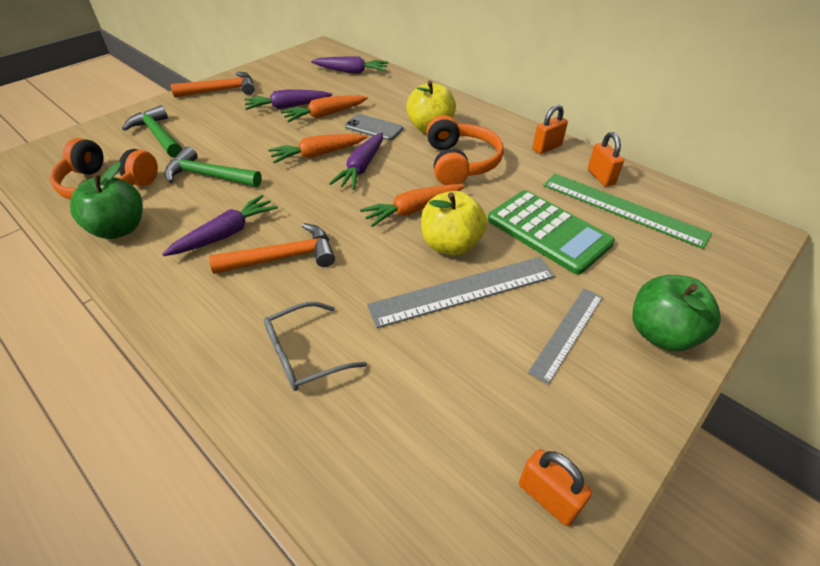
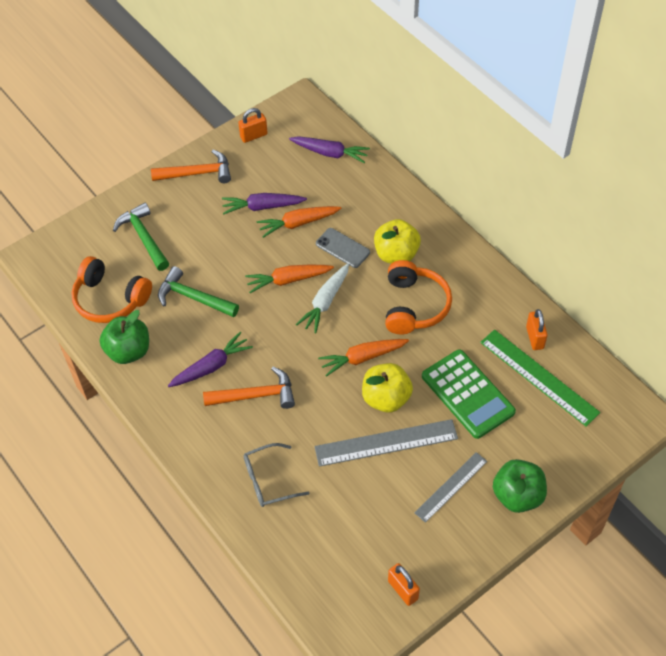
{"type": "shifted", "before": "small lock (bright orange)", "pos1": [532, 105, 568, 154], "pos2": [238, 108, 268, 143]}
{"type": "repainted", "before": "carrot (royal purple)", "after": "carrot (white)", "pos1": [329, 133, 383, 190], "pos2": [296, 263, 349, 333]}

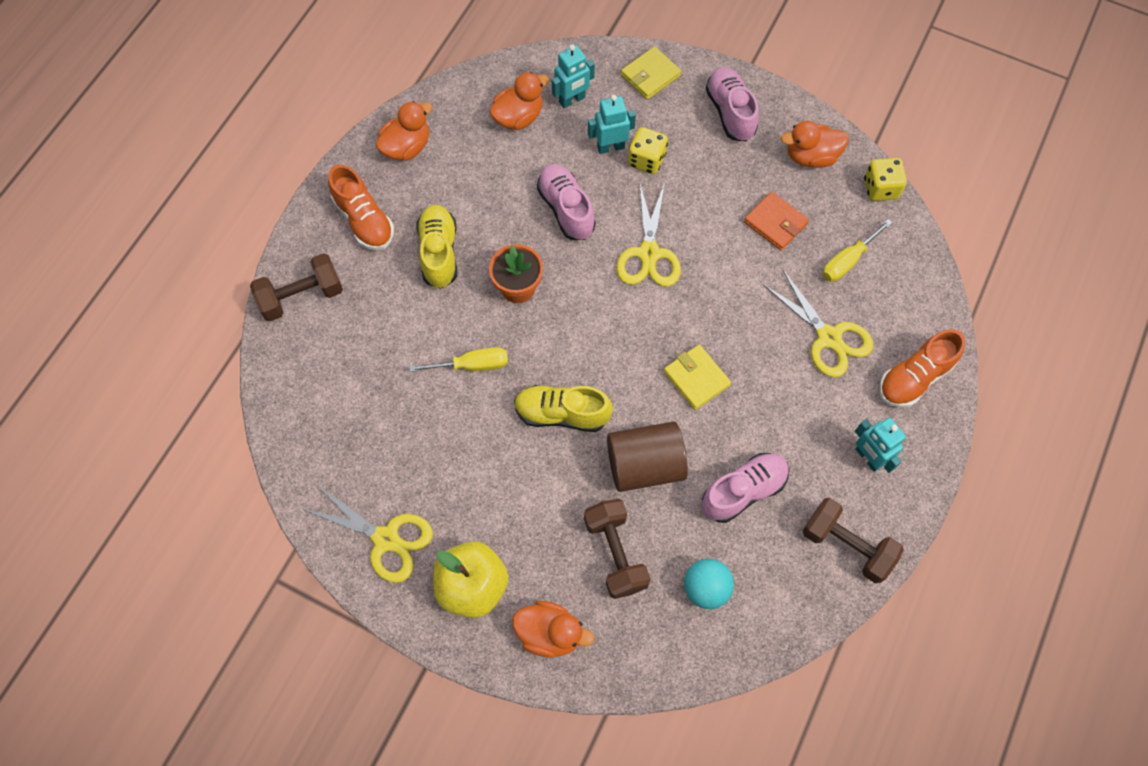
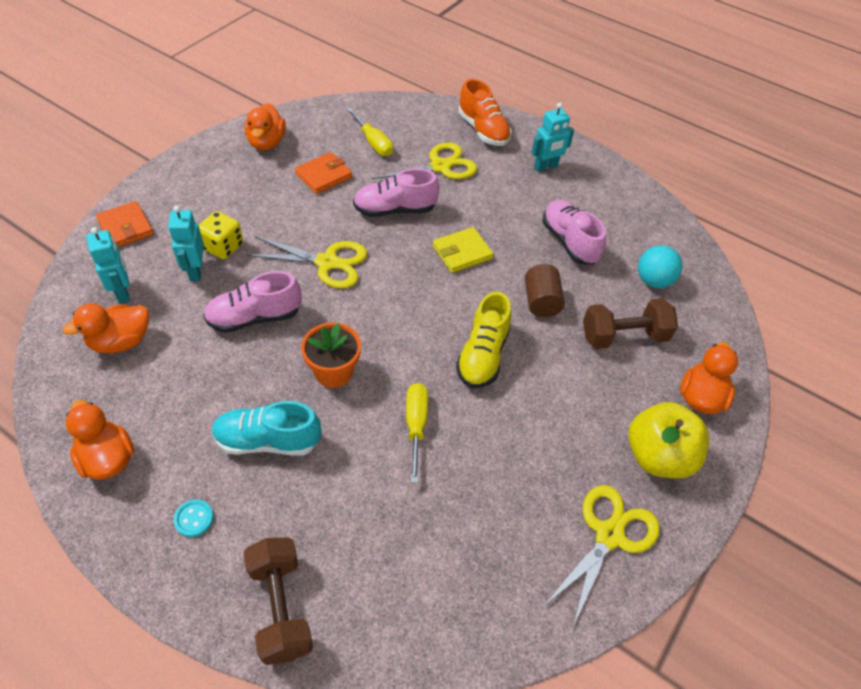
{"type": "gone", "before": "dumbbell (dark brown)", "pos1": [803, 498, 904, 583]}
{"type": "gone", "before": "die (yellow)", "pos1": [864, 158, 907, 201]}
{"type": "shifted", "before": "sneaker (rosy)", "pos1": [706, 67, 759, 142], "pos2": [353, 168, 439, 217]}
{"type": "swapped", "before": "sneaker (bright orange)", "after": "sewing button (turquoise)", "pos1": [328, 165, 394, 250], "pos2": [174, 499, 214, 537]}
{"type": "repainted", "before": "sneaker (yellow)", "after": "sneaker (turquoise)", "pos1": [417, 205, 457, 289], "pos2": [212, 401, 321, 456]}
{"type": "repainted", "before": "billfold (yellow)", "after": "billfold (bright orange)", "pos1": [621, 46, 681, 99], "pos2": [96, 201, 154, 247]}
{"type": "rotated", "before": "rubber duck (bright orange)", "pos1": [489, 72, 549, 130], "pos2": [62, 303, 149, 353], "turn": -90}
{"type": "scaled", "before": "cylinder shape (dark brown)", "pos1": [607, 421, 688, 492], "pos2": [525, 264, 565, 317], "scale": 0.64}

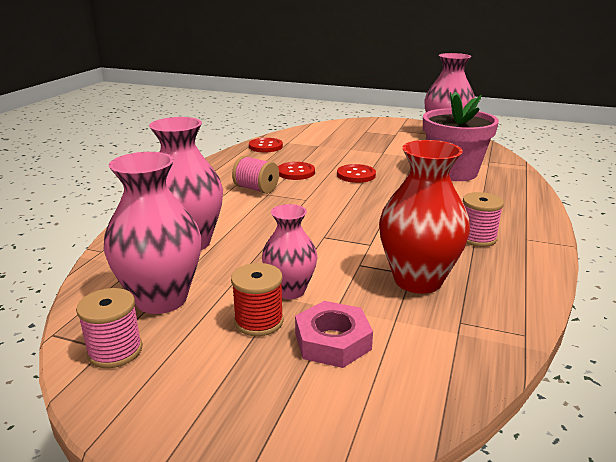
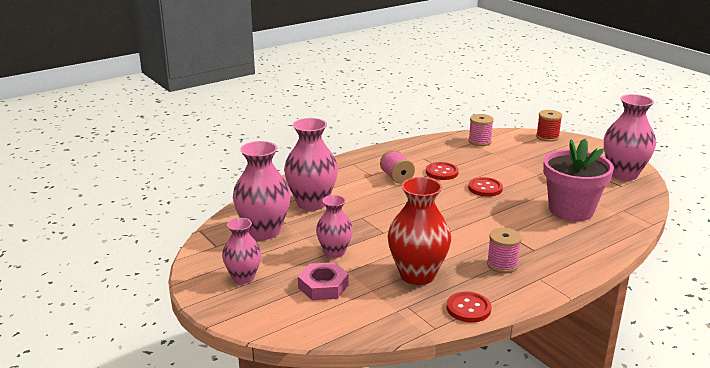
{"type": "new", "after": "tall vase (rosy)", "pos2": [222, 218, 261, 284]}
{"type": "shifted", "before": "bobbin (rosy)", "pos1": [76, 288, 143, 368], "pos2": [468, 114, 494, 146]}
{"type": "shifted", "before": "bobbin (scarlet)", "pos1": [231, 263, 284, 336], "pos2": [536, 110, 562, 142]}
{"type": "shifted", "before": "sewing button (scarlet)", "pos1": [249, 138, 283, 152], "pos2": [447, 291, 491, 323]}

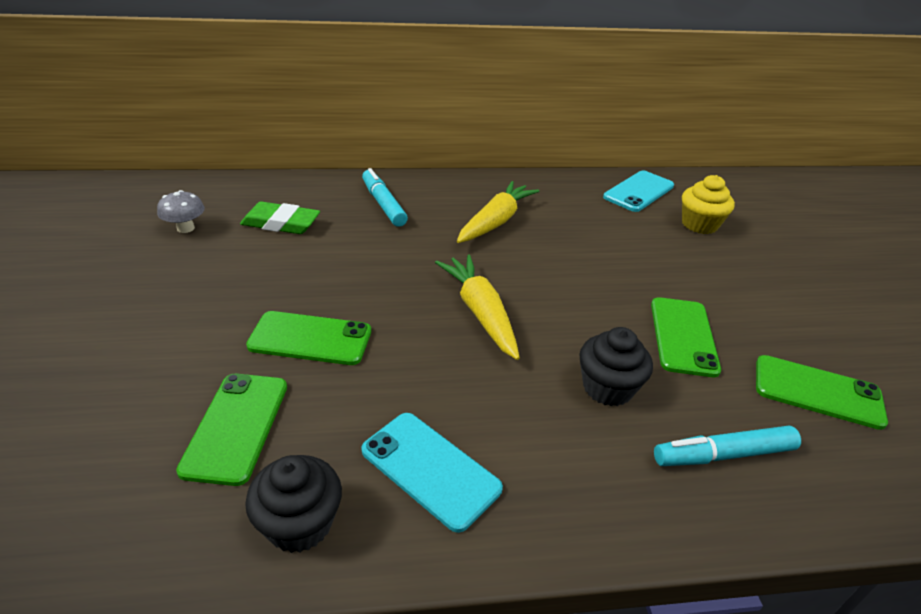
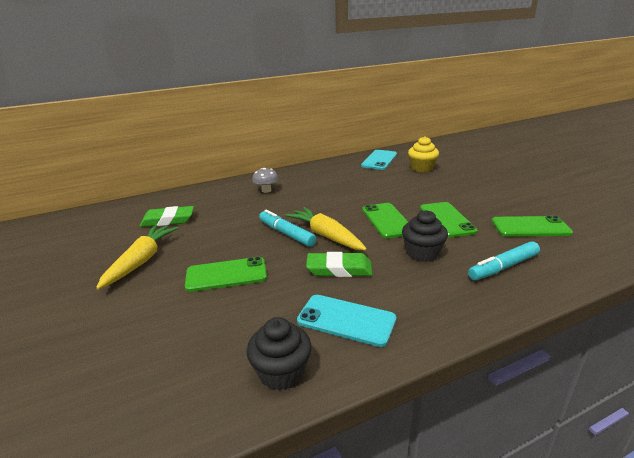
{"type": "new", "after": "pencil eraser (emerald)", "pos2": [306, 252, 373, 277]}
{"type": "shifted", "before": "fungus (ash-grey)", "pos1": [157, 190, 205, 233], "pos2": [252, 168, 279, 193]}
{"type": "shifted", "before": "smartphone (emerald)", "pos1": [176, 374, 287, 486], "pos2": [362, 203, 408, 238]}
{"type": "shifted", "before": "marker (turquoise)", "pos1": [362, 168, 408, 227], "pos2": [259, 210, 316, 247]}
{"type": "shifted", "before": "carrot (yellow)", "pos1": [457, 181, 539, 243], "pos2": [96, 225, 178, 289]}

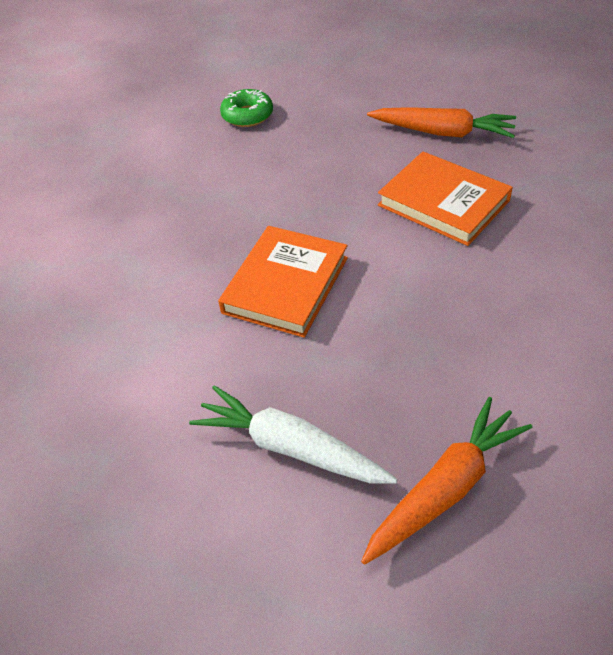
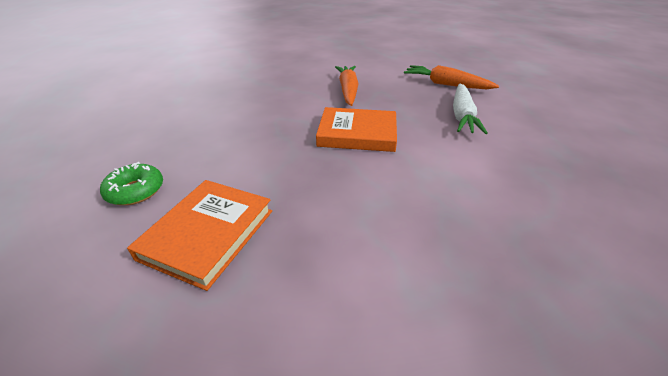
{"type": "shifted", "before": "carrot (bright orange)", "pos1": [367, 107, 516, 138], "pos2": [335, 66, 359, 106]}
{"type": "shifted", "before": "hardcover (bright orange)", "pos1": [378, 152, 513, 246], "pos2": [127, 180, 272, 291]}

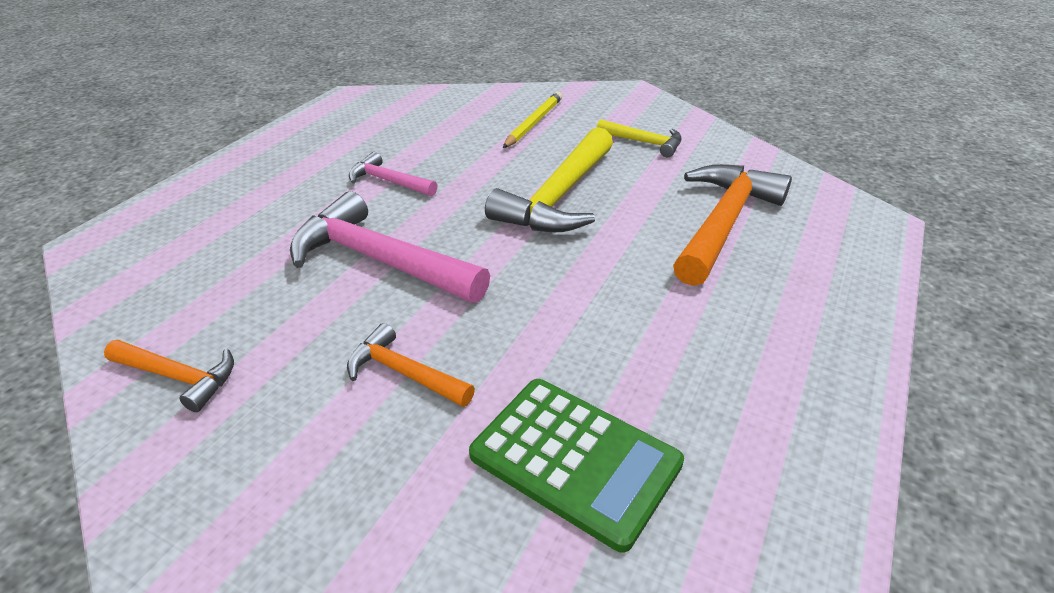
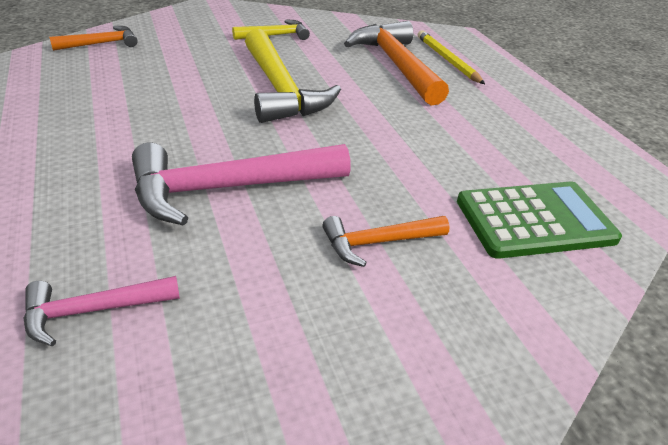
{"type": "shifted", "before": "hammer (bright orange)", "pos1": [104, 340, 234, 412], "pos2": [49, 26, 138, 51]}
{"type": "shifted", "before": "hammer (rosy)", "pos1": [349, 152, 437, 196], "pos2": [24, 276, 180, 347]}
{"type": "shifted", "before": "wooden pencil (yellow)", "pos1": [503, 92, 562, 148], "pos2": [418, 30, 485, 84]}

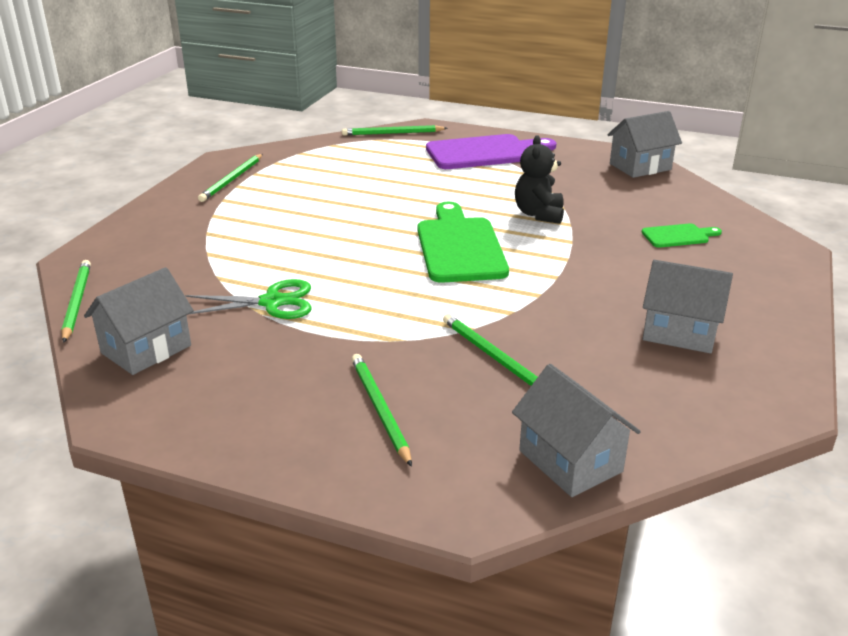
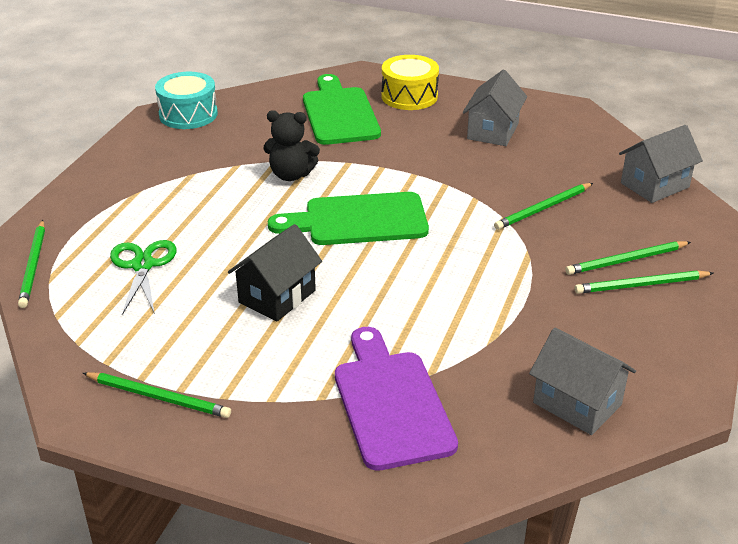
{"type": "new", "after": "toy house (black)", "pos2": [228, 224, 322, 321]}
{"type": "new", "after": "toy drum (yellow)", "pos2": [382, 55, 439, 110]}
{"type": "shifted", "before": "wooden pencil (emerald)", "pos1": [61, 260, 91, 343], "pos2": [575, 270, 713, 294]}
{"type": "shifted", "before": "scissors (emerald)", "pos1": [186, 279, 312, 319], "pos2": [110, 240, 177, 315]}
{"type": "shifted", "before": "bread board (royal purple)", "pos1": [426, 134, 556, 169], "pos2": [335, 327, 458, 471]}
{"type": "swapped", "before": "toy house (ash-grey)", "after": "toy drum (turquoise)", "pos1": [607, 111, 682, 178], "pos2": [155, 72, 218, 129]}
{"type": "scaled", "before": "bread board (emerald)", "pos1": [642, 223, 722, 248], "pos2": [303, 74, 381, 145], "scale": 1.99}

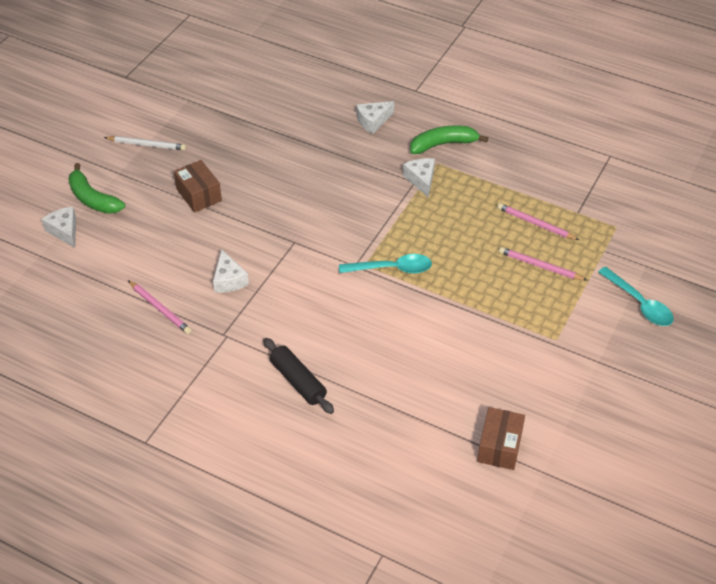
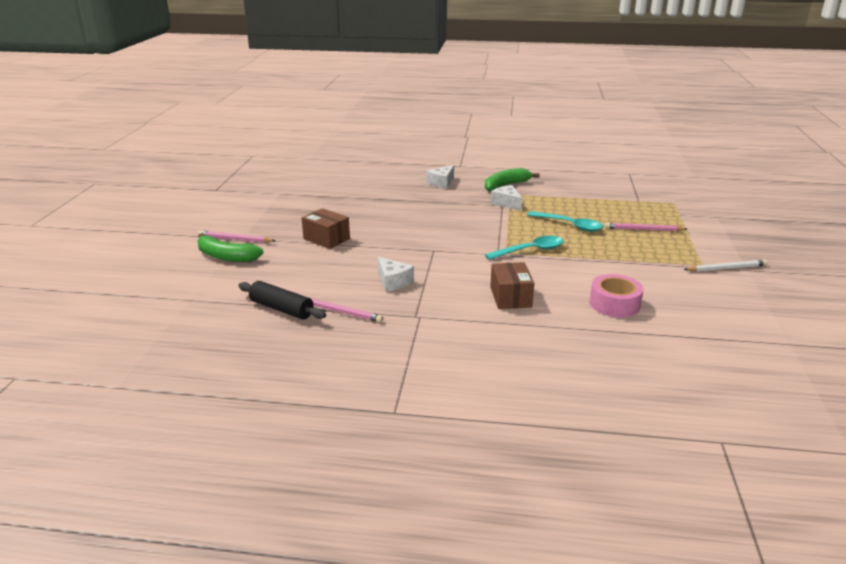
{"type": "gone", "before": "cheese (white)", "pos1": [41, 207, 76, 248]}
{"type": "new", "after": "roll of tape (rosy)", "pos2": [590, 274, 643, 318]}
{"type": "shifted", "before": "wooden pencil (white)", "pos1": [104, 136, 186, 150], "pos2": [683, 259, 768, 272]}
{"type": "shifted", "before": "rolling pin (black)", "pos1": [263, 338, 334, 414], "pos2": [238, 281, 326, 320]}
{"type": "shifted", "before": "package (dark brown)", "pos1": [477, 407, 525, 470], "pos2": [490, 262, 534, 309]}
{"type": "shifted", "before": "wooden pencil (rosy)", "pos1": [497, 203, 579, 240], "pos2": [198, 231, 276, 243]}
{"type": "shifted", "before": "spoon (turquoise)", "pos1": [598, 267, 674, 326], "pos2": [527, 211, 603, 232]}

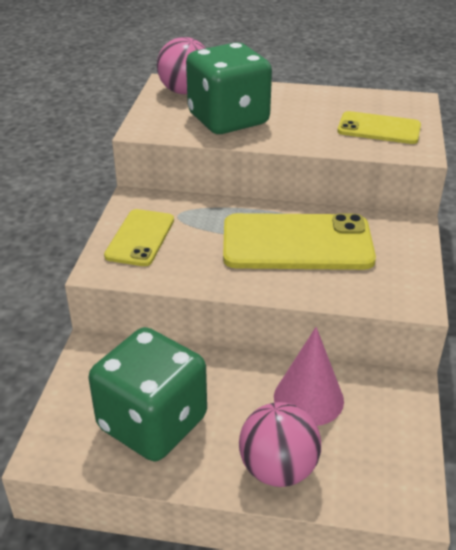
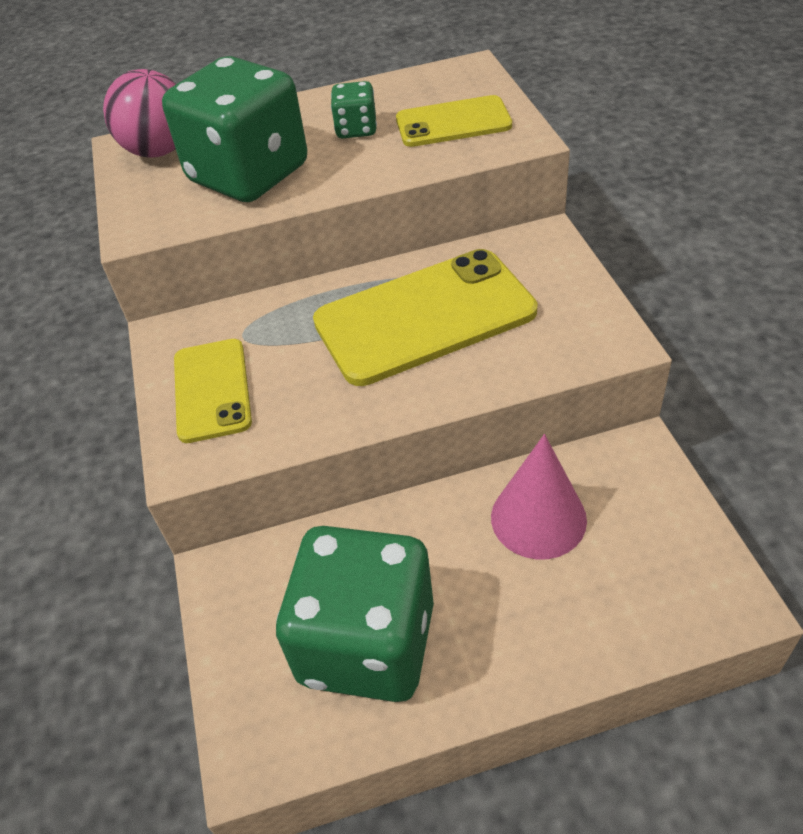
{"type": "gone", "before": "play ball (rosy)", "pos1": [239, 402, 321, 487]}
{"type": "new", "after": "die (emerald)", "pos2": [331, 81, 377, 139]}

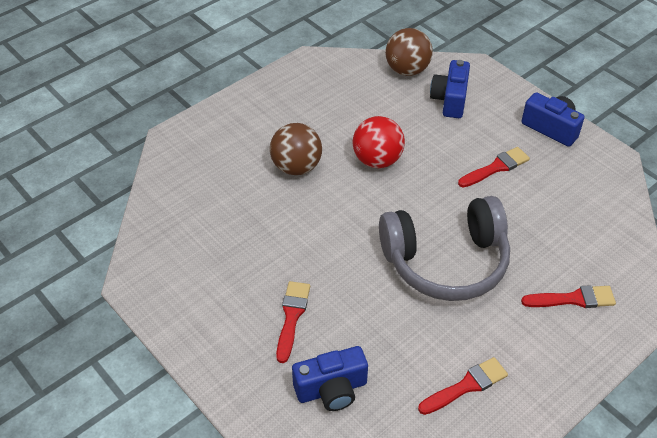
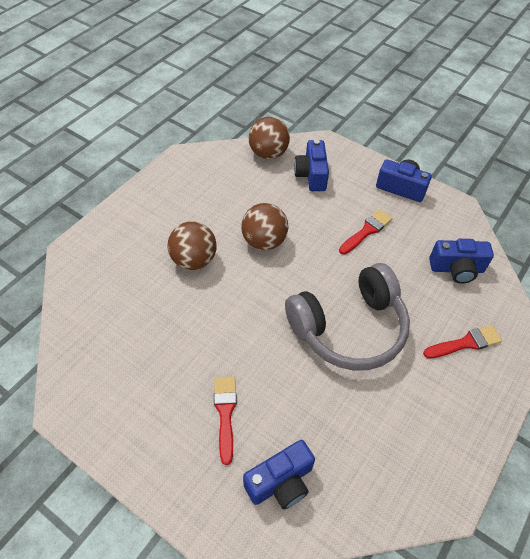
{"type": "gone", "before": "paint brush (scarlet)", "pos1": [418, 357, 508, 415]}
{"type": "new", "after": "photo camera (royal blue)", "pos2": [429, 239, 494, 284]}
{"type": "repainted", "before": "play ball (scarlet)", "after": "play ball (dark brown)", "pos1": [353, 116, 405, 168], "pos2": [241, 203, 289, 250]}

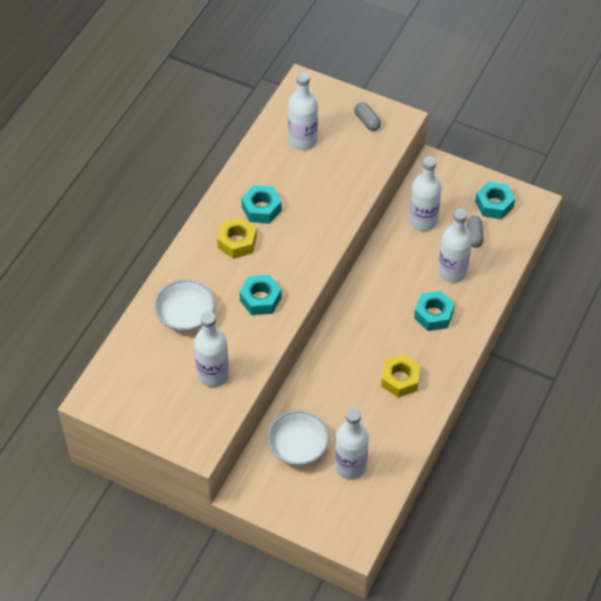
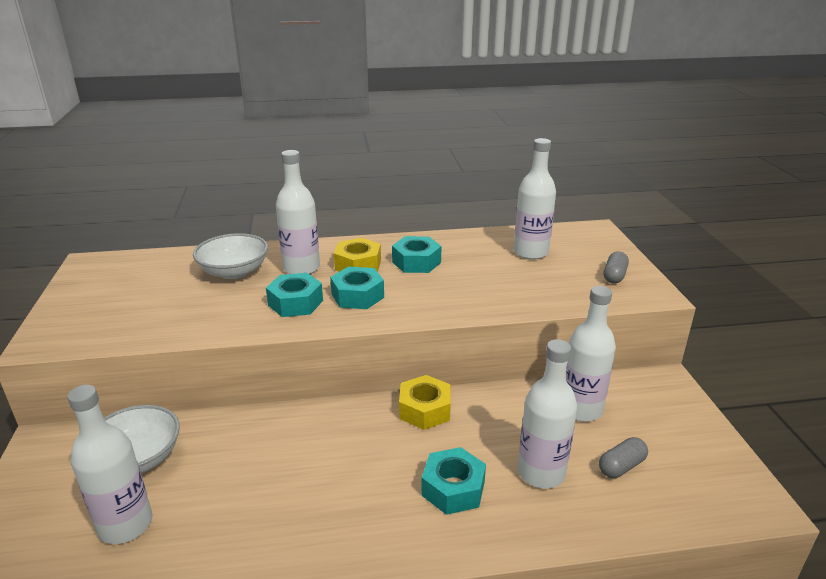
{"type": "shifted", "before": "flask (white)", "pos1": [194, 311, 229, 388], "pos2": [276, 150, 320, 274]}
{"type": "shifted", "before": "hex nut (yellow)", "pos1": [381, 354, 420, 398], "pos2": [399, 375, 451, 430]}
{"type": "shifted", "before": "hex nut (turquoise)", "pos1": [475, 181, 515, 219], "pos2": [330, 267, 384, 309]}

